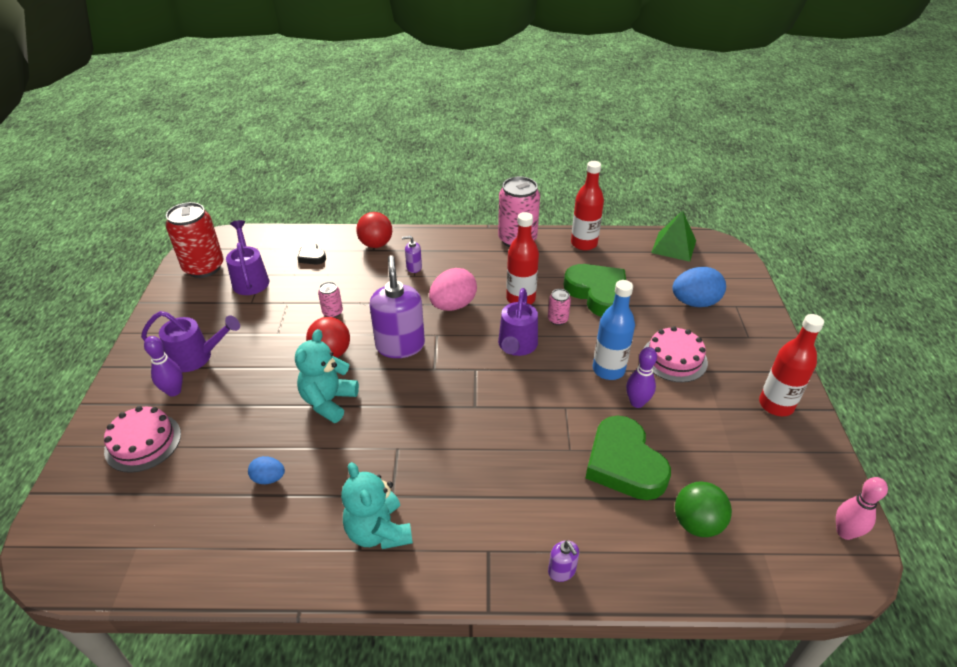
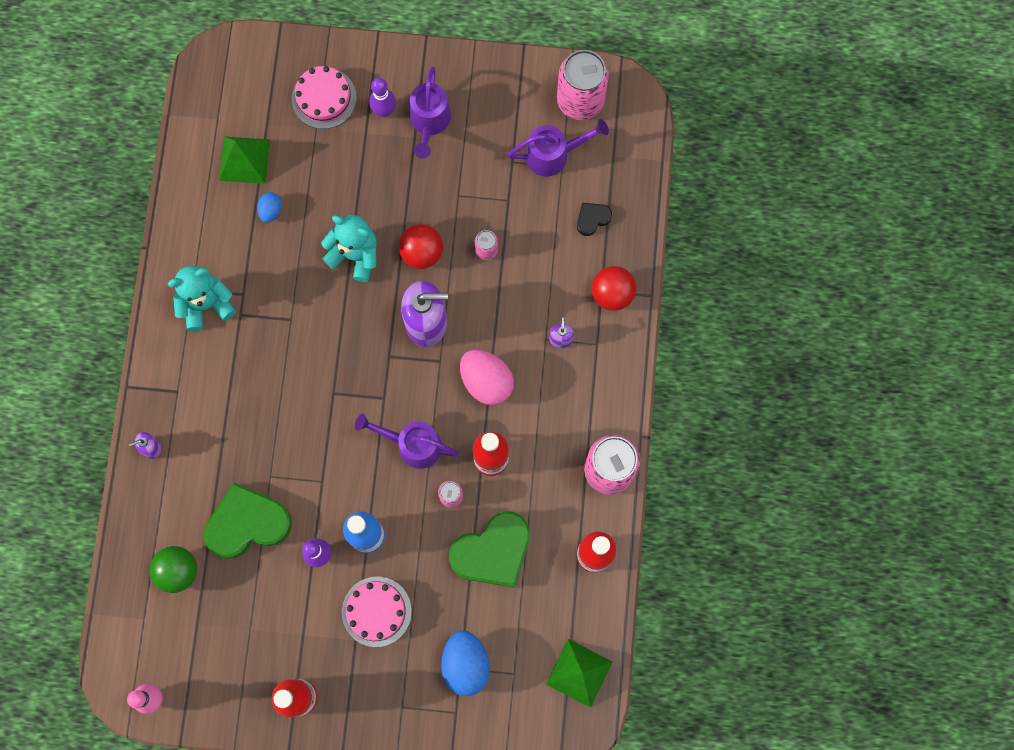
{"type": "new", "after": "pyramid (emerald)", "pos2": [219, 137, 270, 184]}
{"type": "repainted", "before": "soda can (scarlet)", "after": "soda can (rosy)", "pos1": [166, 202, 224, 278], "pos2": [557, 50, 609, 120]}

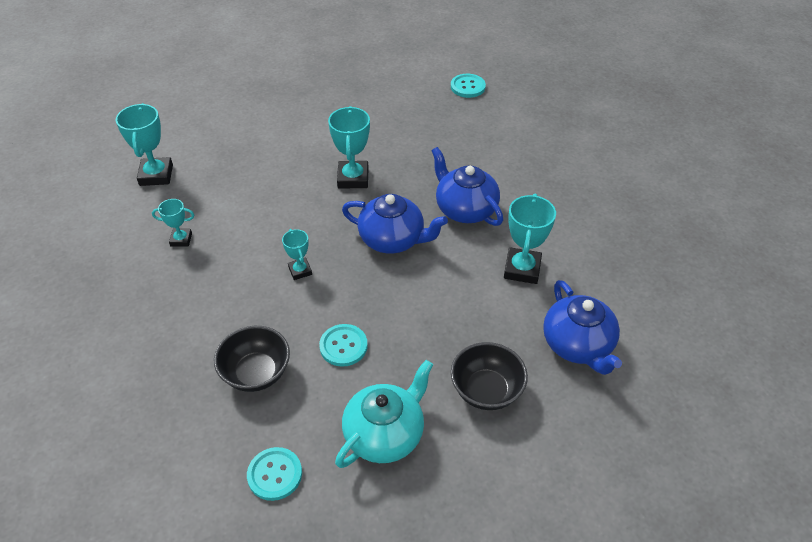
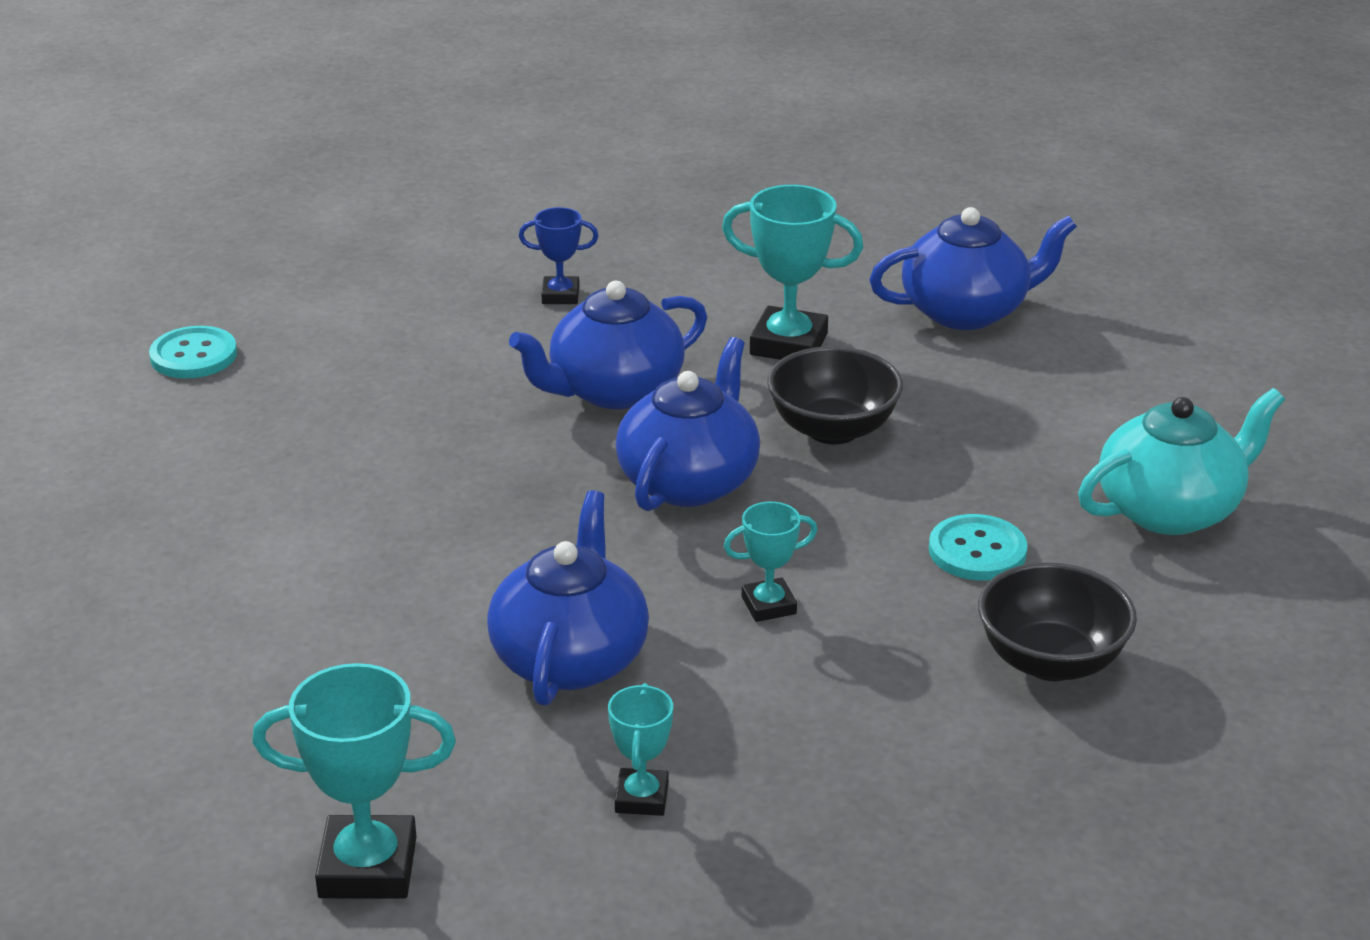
{"type": "gone", "before": "sewing button (turquoise)", "pos1": [247, 447, 302, 501]}
{"type": "gone", "before": "prize cup (turquoise)", "pos1": [328, 106, 370, 188]}
{"type": "new", "after": "teapot (royal blue)", "pos2": [487, 490, 649, 706]}
{"type": "new", "after": "prize cup (royal blue)", "pos2": [519, 207, 598, 304]}
{"type": "shifted", "before": "bowl (black)", "pos1": [451, 342, 528, 410], "pos2": [768, 346, 903, 444]}
{"type": "rotated", "before": "teapot (turquoise)", "pos1": [335, 360, 433, 468], "pos2": [1078, 388, 1285, 535], "turn": 105}

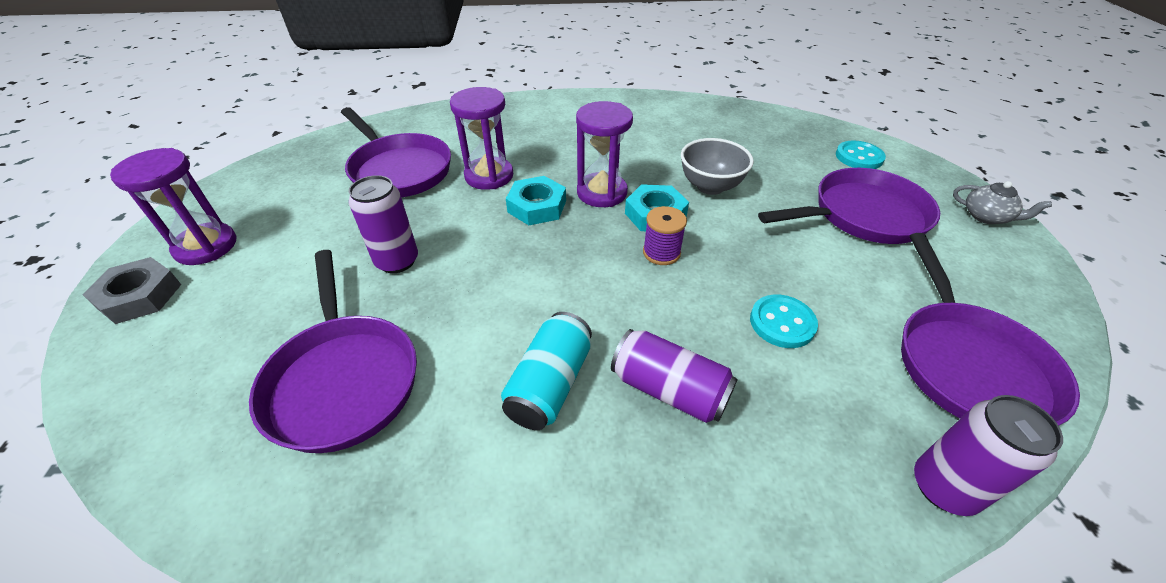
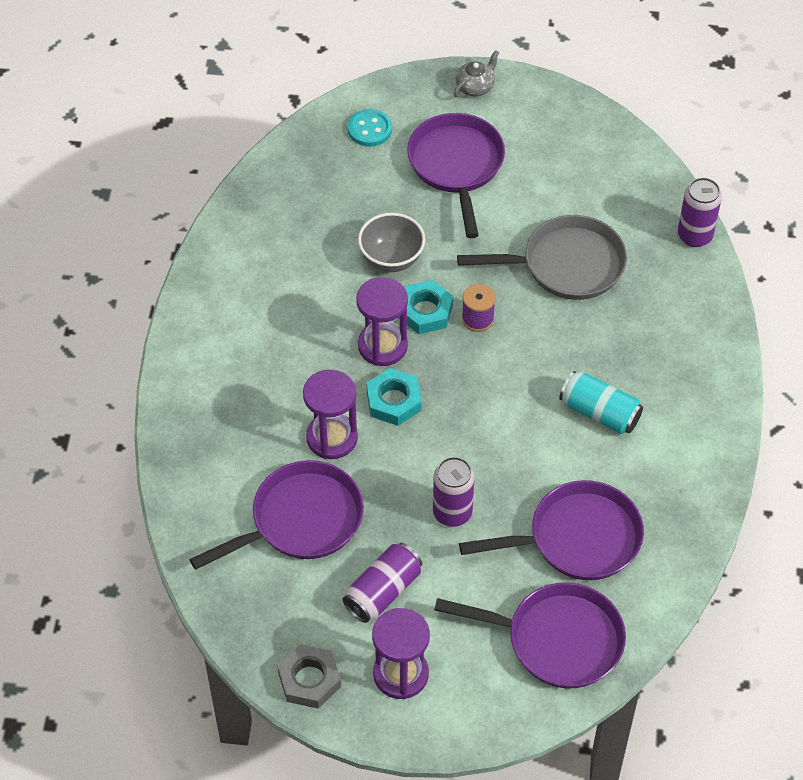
{"type": "shifted", "before": "hex nut (ash-grey)", "pos1": [82, 257, 181, 324], "pos2": [278, 644, 341, 709]}
{"type": "shifted", "before": "soda can (royal purple)", "pos1": [611, 329, 738, 423], "pos2": [343, 543, 422, 623]}
{"type": "shifted", "before": "skillet (royal purple)", "pos1": [901, 233, 1080, 426], "pos2": [434, 582, 626, 689]}
{"type": "swapped", "before": "sewing button (turquoise)", "after": "skillet (ash-grey)", "pos1": [750, 294, 818, 348], "pos2": [457, 215, 627, 300]}

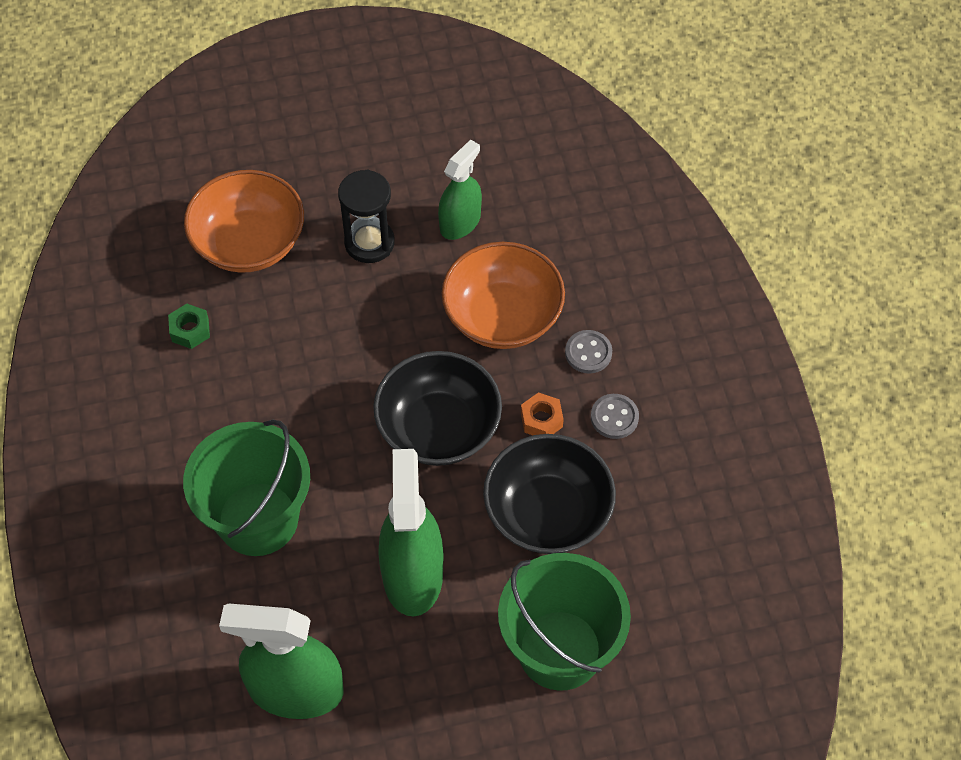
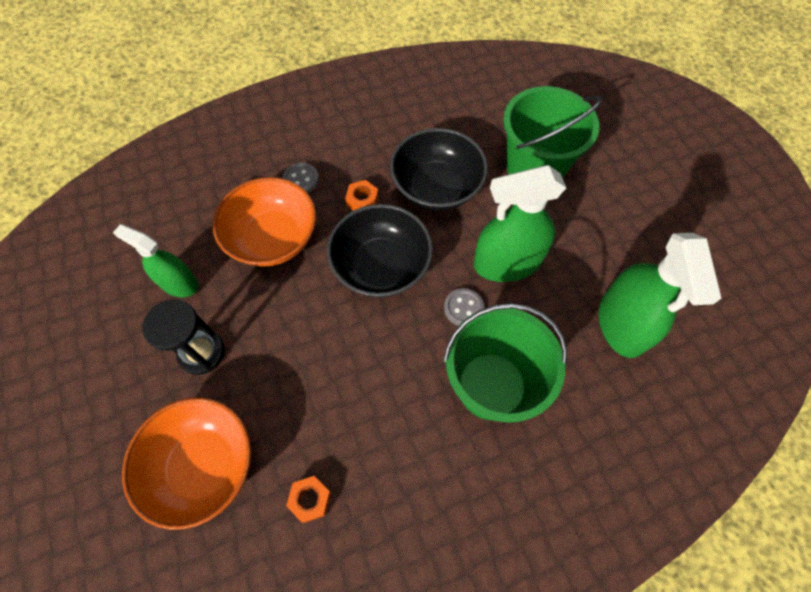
{"type": "shifted", "before": "sewing button (ash-grey)", "pos1": [591, 394, 639, 439], "pos2": [444, 288, 484, 326]}
{"type": "repainted", "before": "hex nut (emerald)", "after": "hex nut (bright orange)", "pos1": [168, 304, 210, 349], "pos2": [286, 476, 332, 523]}

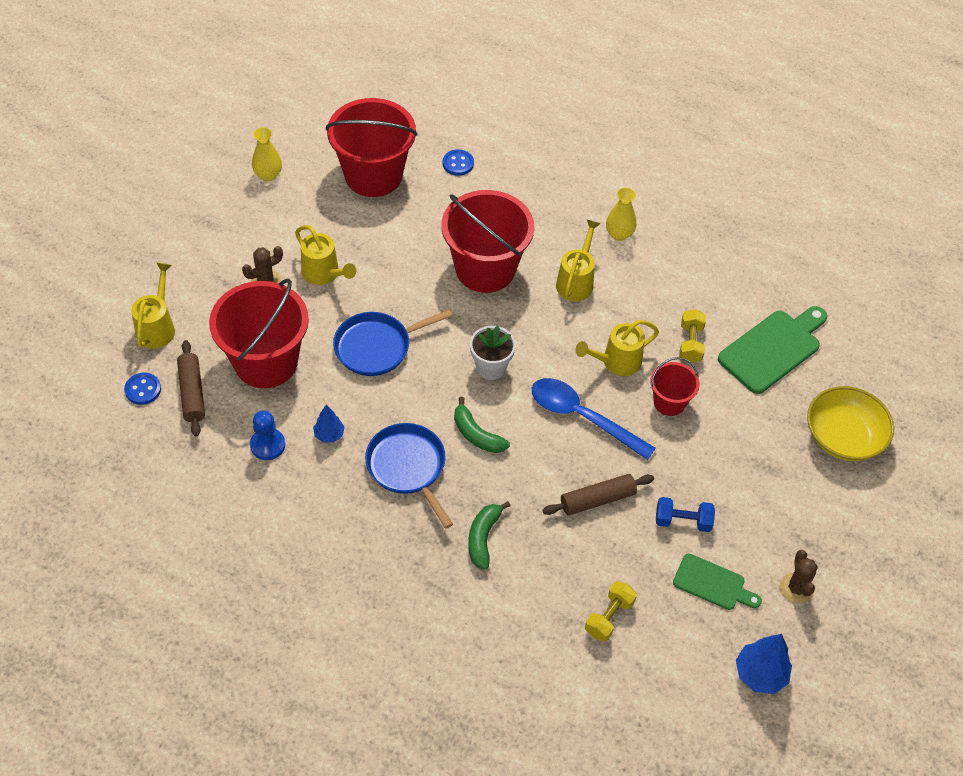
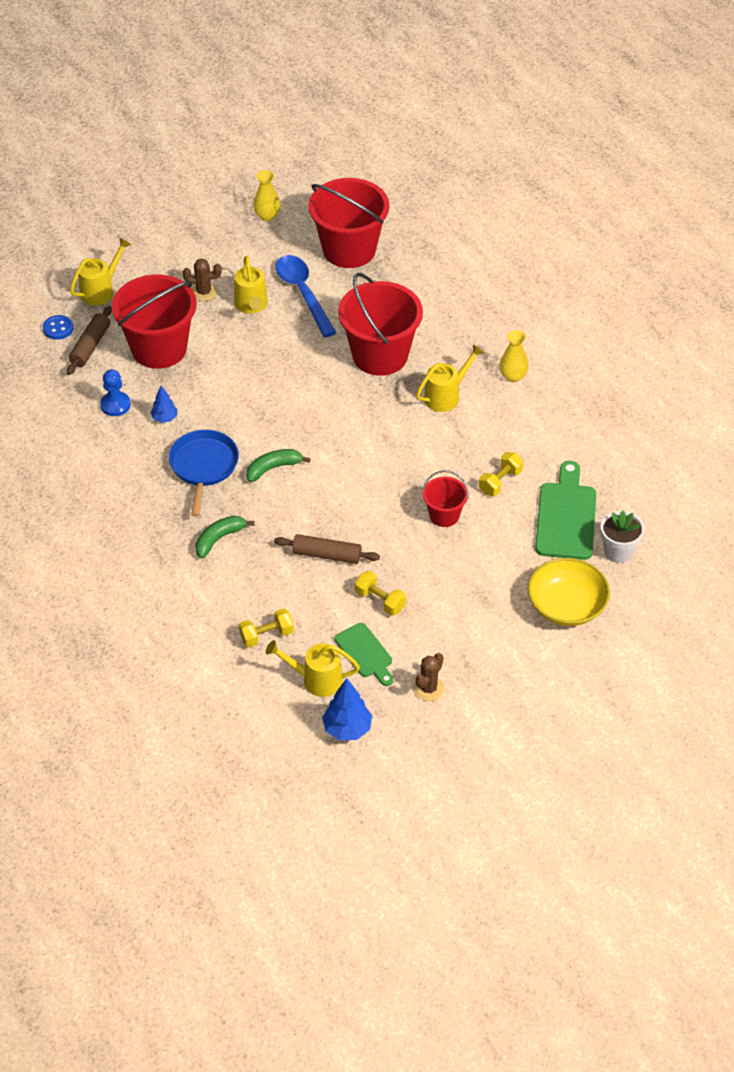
{"type": "gone", "before": "skillet (royal blue)", "pos1": [333, 310, 452, 376]}
{"type": "gone", "before": "sewing button (royal blue)", "pos1": [443, 149, 474, 176]}
{"type": "shifted", "before": "flower pot (white)", "pos1": [470, 326, 516, 380], "pos2": [600, 511, 644, 563]}
{"type": "shifted", "before": "spoon (royal blue)", "pos1": [532, 378, 656, 460], "pos2": [276, 255, 336, 337]}
{"type": "shifted", "before": "watering pot (yellow)", "pos1": [576, 320, 659, 376], "pos2": [266, 640, 360, 697]}
{"type": "repainted", "before": "dumbbell (royal blue)", "after": "dumbbell (yellow)", "pos1": [656, 497, 715, 532], "pos2": [355, 571, 406, 616]}
{"type": "rotated", "before": "toy banana (emerald)", "pos1": [454, 397, 510, 453], "pos2": [246, 449, 311, 482], "turn": 75}
{"type": "rotated", "before": "bread board (emerald)", "pos1": [718, 306, 828, 394], "pos2": [535, 461, 596, 560], "turn": -75}

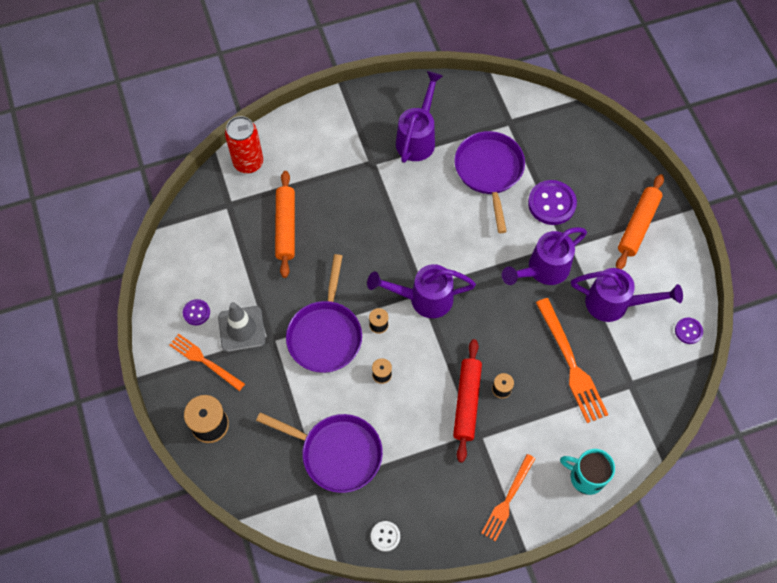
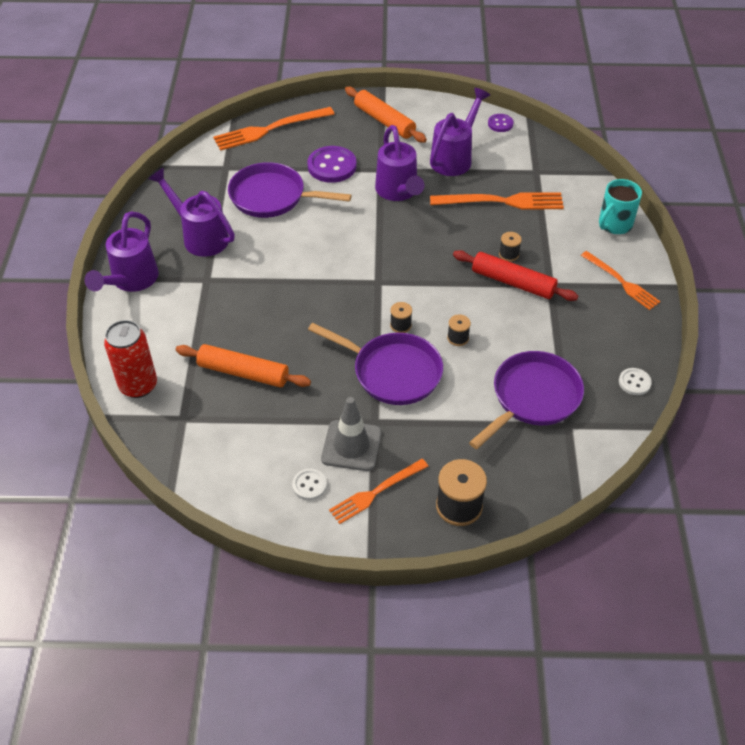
{"type": "new", "after": "fork (bright orange)", "pos2": [213, 107, 334, 151]}
{"type": "shifted", "before": "watering pot (royal purple)", "pos1": [367, 264, 476, 318], "pos2": [84, 211, 159, 292]}
{"type": "repainted", "before": "sewing button (royal purple)", "after": "sewing button (white)", "pos1": [183, 299, 210, 325], "pos2": [292, 469, 327, 500]}

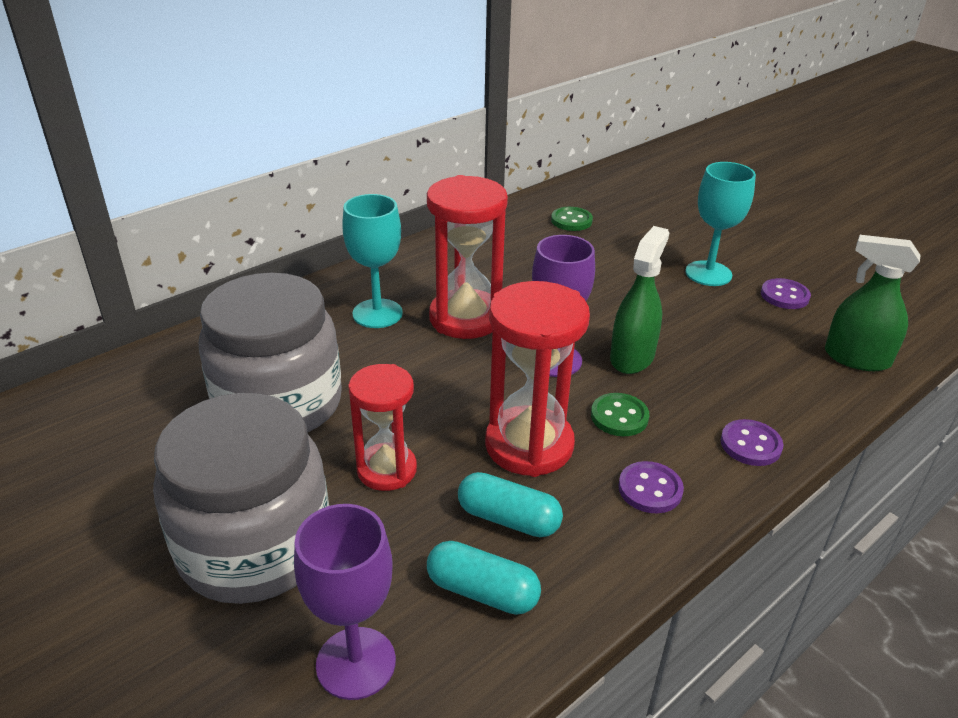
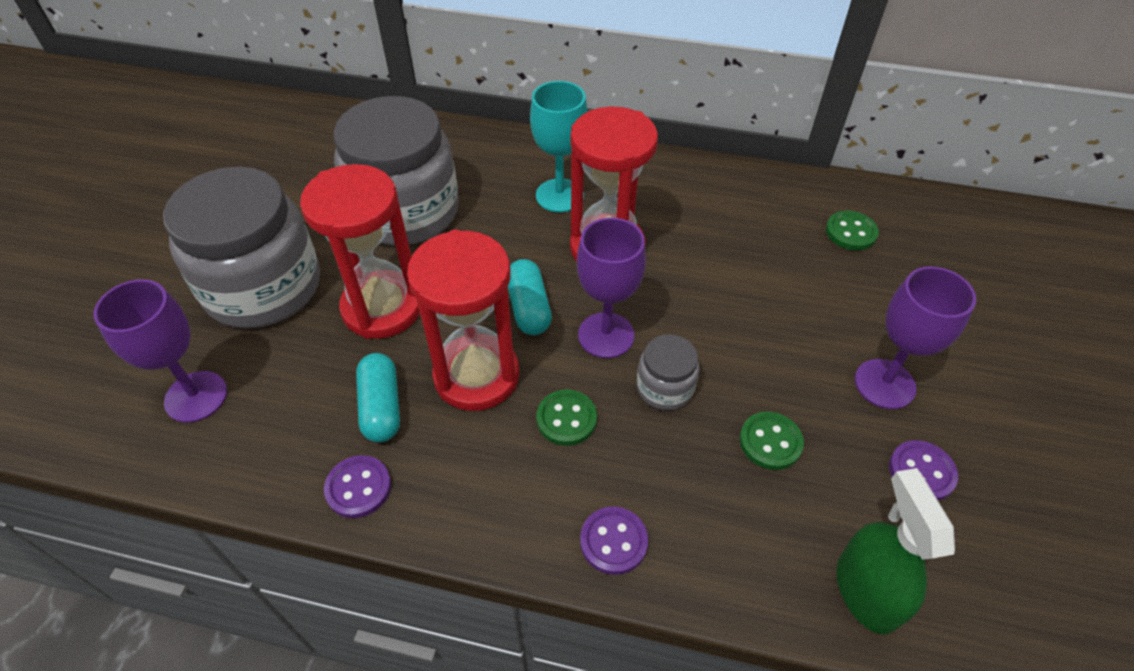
{"type": "new", "after": "sewing button (emerald)", "pos2": [740, 412, 804, 470]}
{"type": "shifted", "before": "pill (turquoise)", "pos1": [427, 541, 541, 615], "pos2": [508, 259, 552, 335]}
{"type": "shifted", "before": "sewing button (royal purple)", "pos1": [618, 461, 684, 513], "pos2": [324, 455, 391, 518]}
{"type": "swapped", "before": "spray bottle (emerald)", "after": "jam jar (ash-grey)", "pos1": [610, 226, 669, 374], "pos2": [637, 334, 699, 410]}
{"type": "repainted", "before": "wine glass (turquoise)", "after": "wine glass (royal purple)", "pos1": [685, 162, 756, 286], "pos2": [855, 266, 976, 409]}
{"type": "scaled", "before": "sand timer (scarlet)", "pos1": [348, 364, 417, 491], "pos2": [300, 164, 420, 339], "scale": 1.54}

